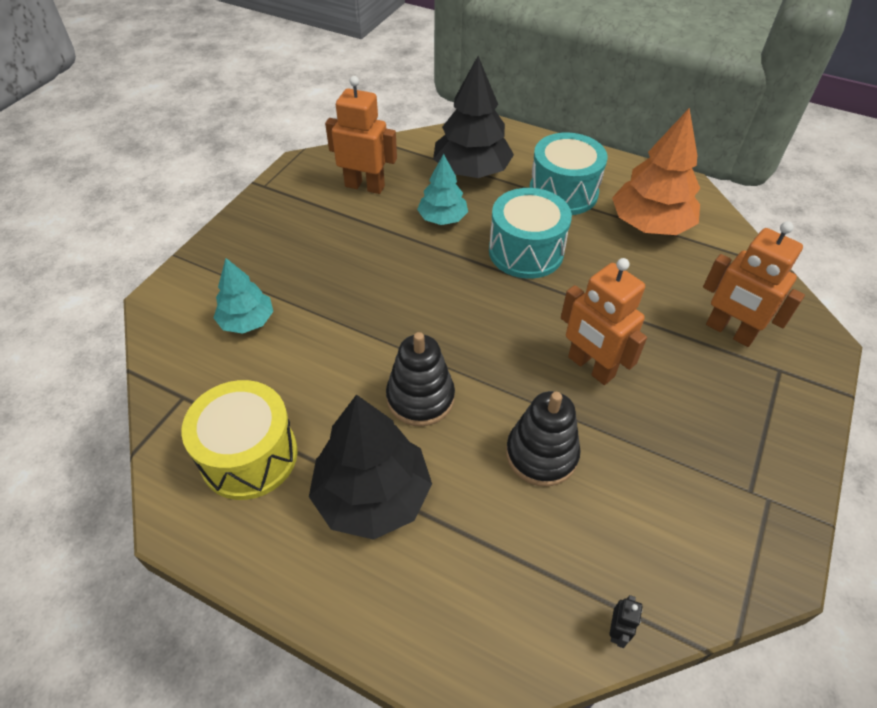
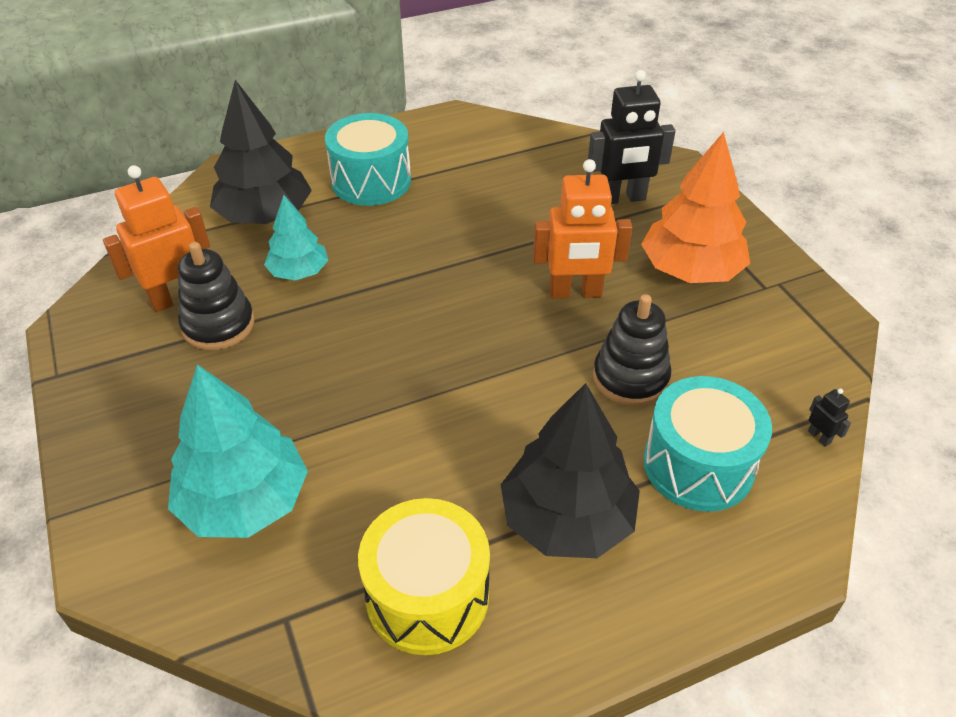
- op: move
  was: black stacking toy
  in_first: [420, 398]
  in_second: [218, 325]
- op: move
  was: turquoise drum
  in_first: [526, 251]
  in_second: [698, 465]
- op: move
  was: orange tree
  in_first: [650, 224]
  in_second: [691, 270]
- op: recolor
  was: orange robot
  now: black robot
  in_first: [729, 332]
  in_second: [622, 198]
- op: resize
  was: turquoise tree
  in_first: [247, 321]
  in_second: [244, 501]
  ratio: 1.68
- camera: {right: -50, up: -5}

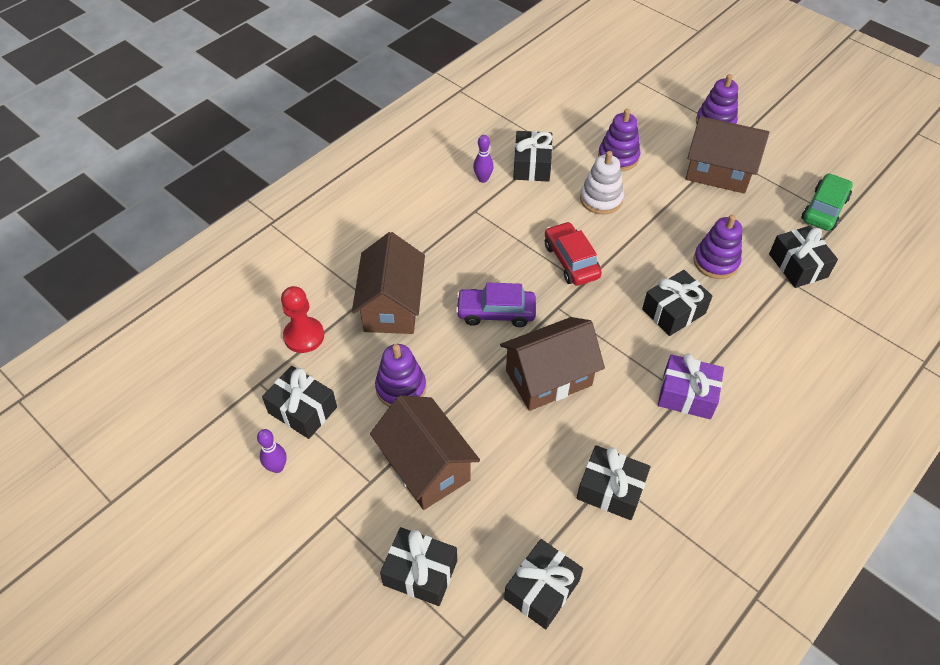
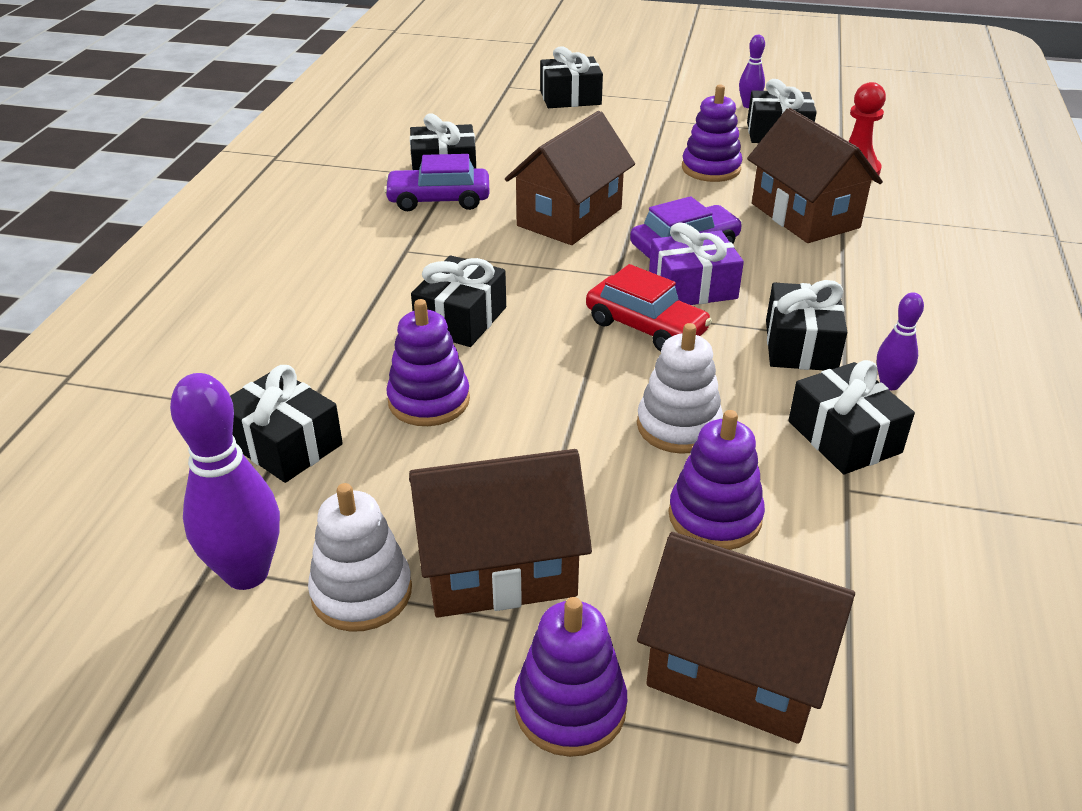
- op: insert
  now: white stacking toy
  in_second: [361, 592]
- op: insert
  now: purple car
  in_second: [439, 200]
- op: move
  was: brown house
  in_first: [426, 466]
  in_second: [737, 671]
- op: move
  was: black gift
  in_first: [542, 590]
  in_second: [800, 345]
- op: move
  was: purple gift
  in_first: [687, 395]
  in_second: [692, 287]
- op: replace
  was: green car
  now: purple bowling pin
  in_first: [824, 209]
  in_second: [247, 573]
- camera: {right: 150, up: -15}

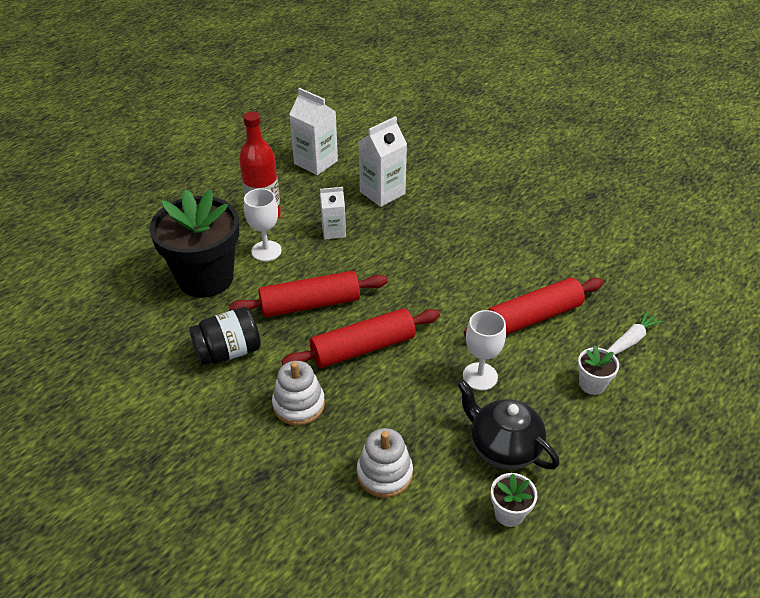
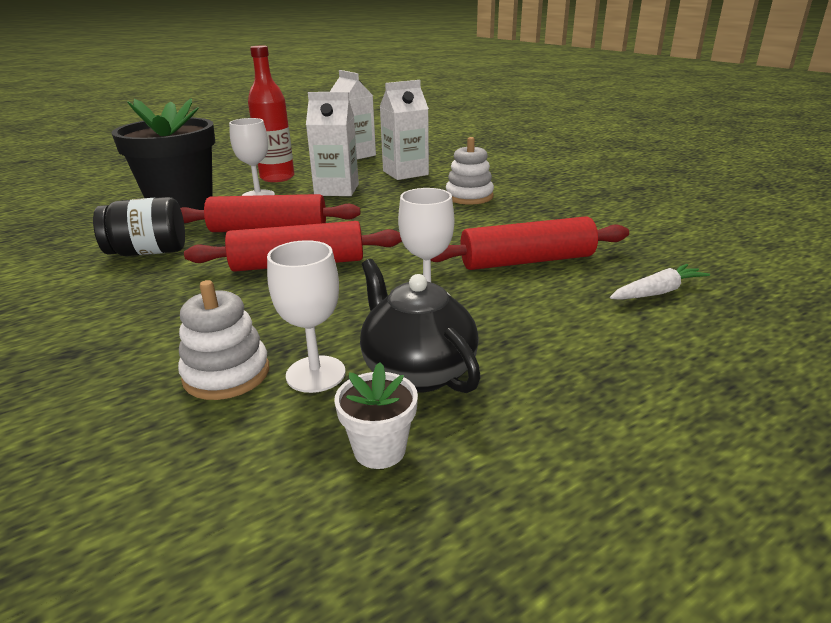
- op: delete
  was: white flower pot
  in_first: [592, 384]
- op: insert
  now: white goblet
  in_second: [315, 374]
- op: move
  was: white stacking toy
  in_first: [299, 404]
  in_second: [469, 196]
- op: resize
  was: white carton
  in_first: [333, 231]
  in_second: [336, 190]
  ratio: 1.59
- camera: {right: 15, up: -15}

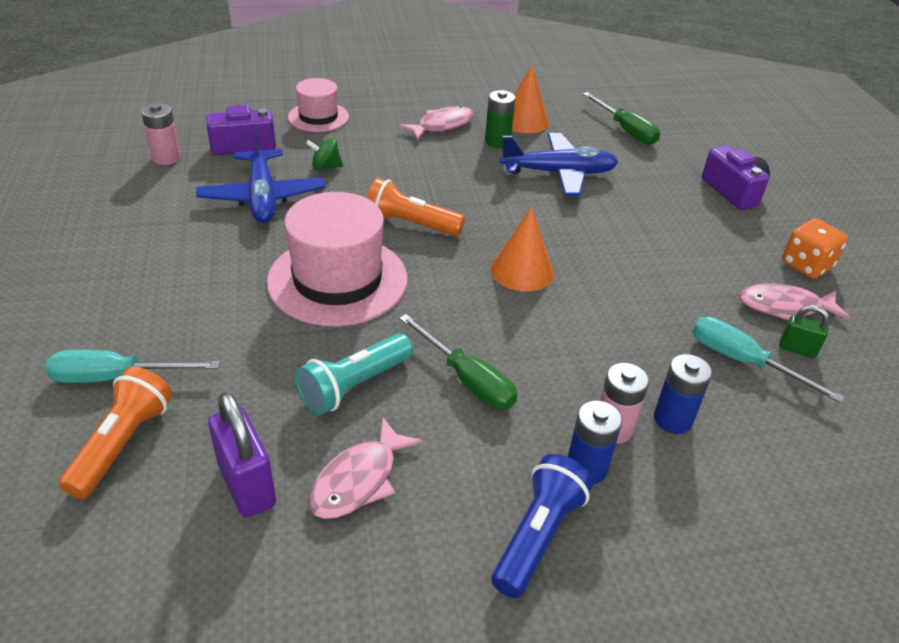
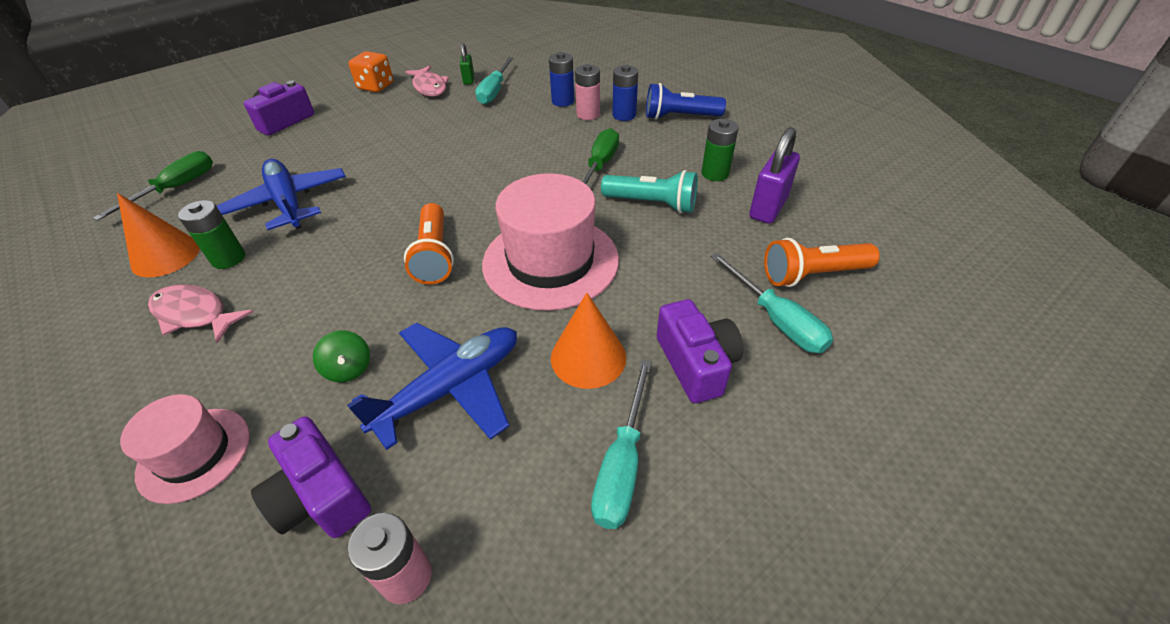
- op: insert
  now: turquoise screwdriver
  in_second: [622, 464]
- op: insert
  now: purple camera
  in_second: [696, 363]
- op: move
  was: orange cone
  in_first: [522, 271]
  in_second: [588, 357]
- op: replace
  was: pink fish
  now: green battery
  in_first: [359, 480]
  in_second: [715, 174]
- camera: {right: -115, up: 5}

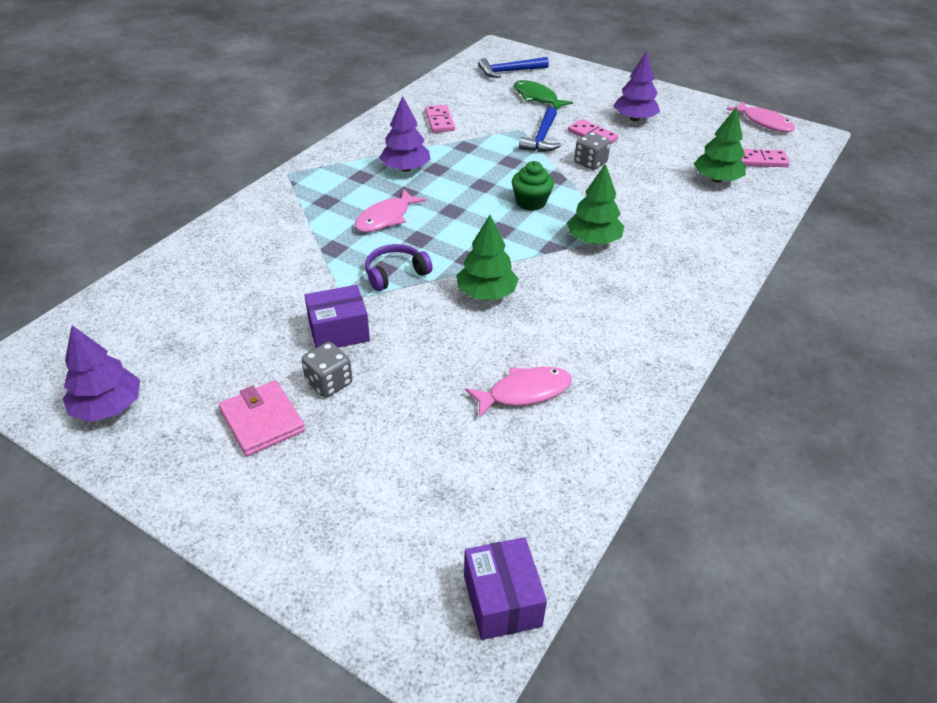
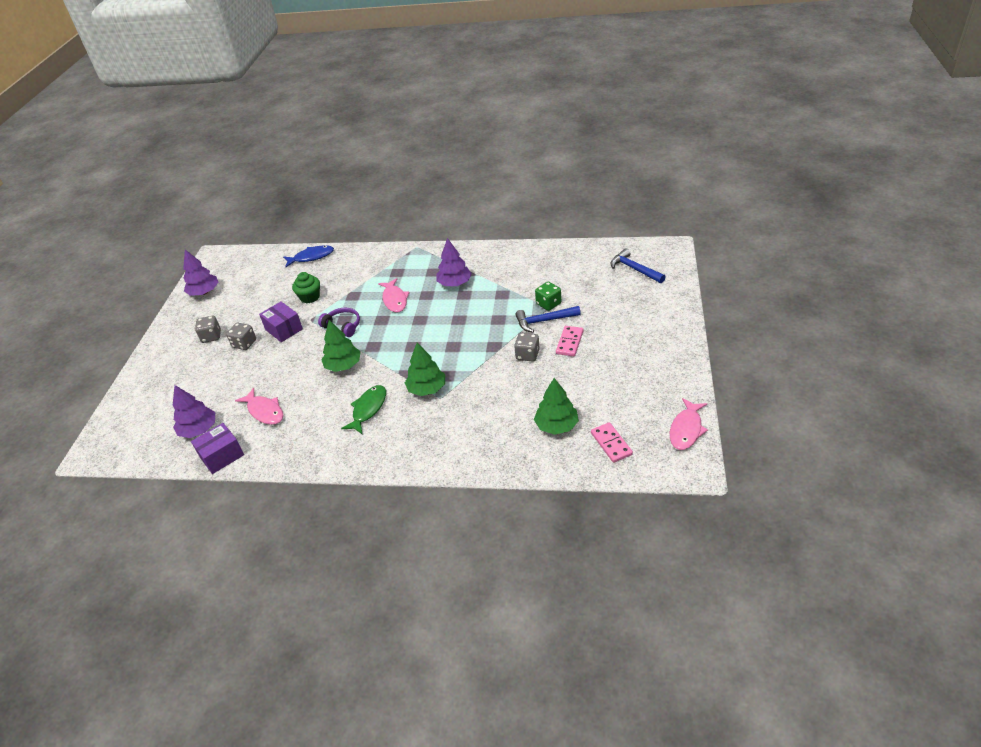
- op: delete
  was: pink domino
  in_first: [439, 121]
- op: insert
  now: blue fish
  in_second: [311, 257]
- op: insert
  now: green dice
  in_second: [548, 304]
- op: move
  was: purple box
  in_first: [502, 600]
  in_second: [222, 456]
- op: move
  was: green cupcake
  in_first: [531, 202]
  in_second: [310, 297]
- op: move
  was: green fish
  in_first: [537, 98]
  in_second: [368, 409]
- op: move
  was: purple tree
  in_first: [634, 119]
  in_second: [199, 430]
- op: replace
  was: pink wallet
  now: grey dice
  in_first: [262, 421]
  in_second: [211, 336]
- op: rotate
  was: pink fish
  in_first: [386, 218]
  in_second: [395, 300]
  clockwise: -120
- camera: {right: 70, up: 0}

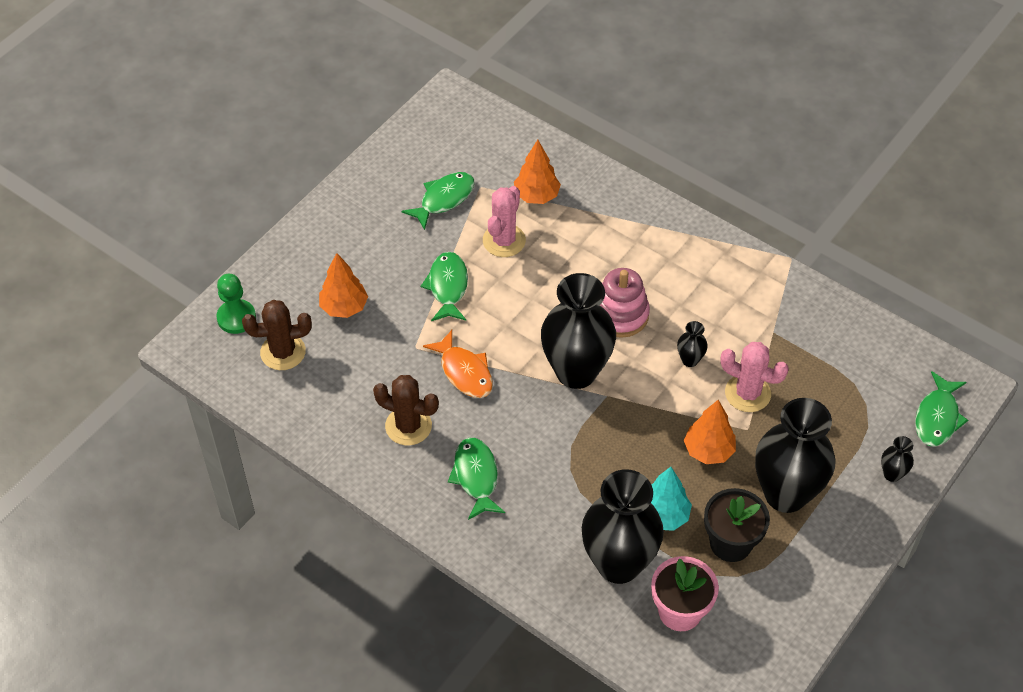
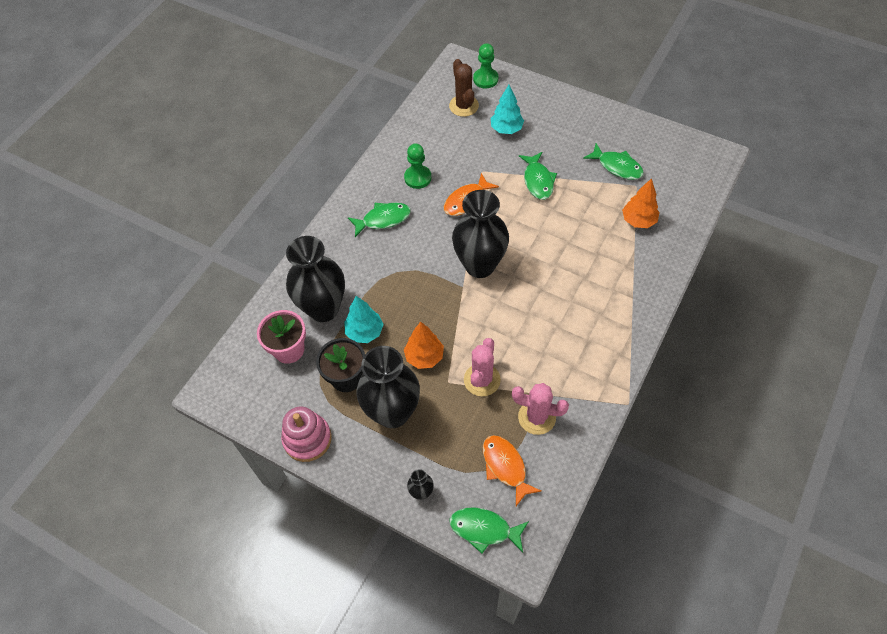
- op: delete
  was: black vase
  in_first: [690, 360]
- op: insert
  now: orange fish
  in_second: [505, 467]
- op: move
  was: pink cactus
  in_first: [504, 241]
  in_second: [537, 417]
- op: move
  was: pink stacking toy
  in_first: [620, 315]
  in_second: [307, 439]
- op: replace
  was: brown cactus
  now: green pawn
  in_first: [408, 426]
  in_second: [417, 178]
- op: recolor
  was: orange tree
  now: turquoise tree
  in_first: [344, 307]
  in_second: [506, 129]
- op: rotate
  was: green fish
  in_first: [448, 287]
  in_second: [538, 181]
  clockwise: 90
- camera: {right: 85, up: 5}

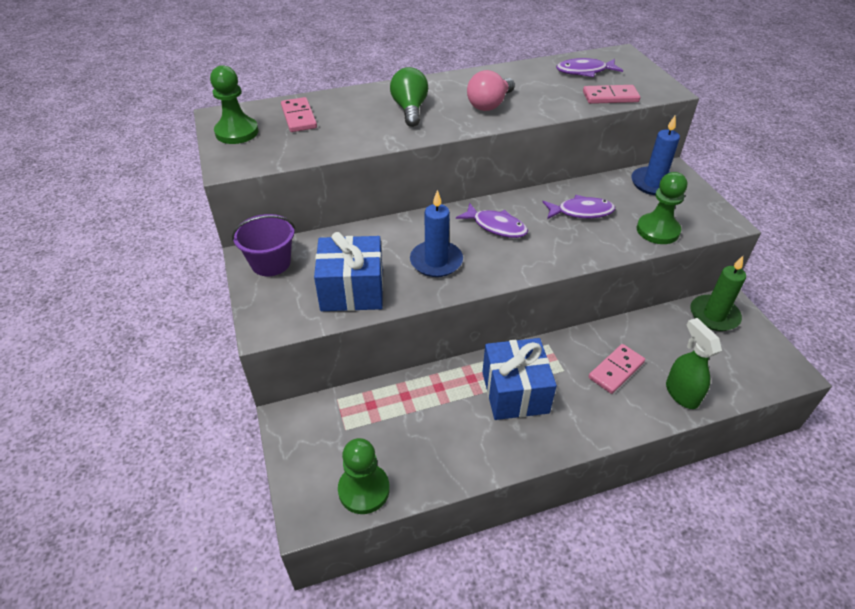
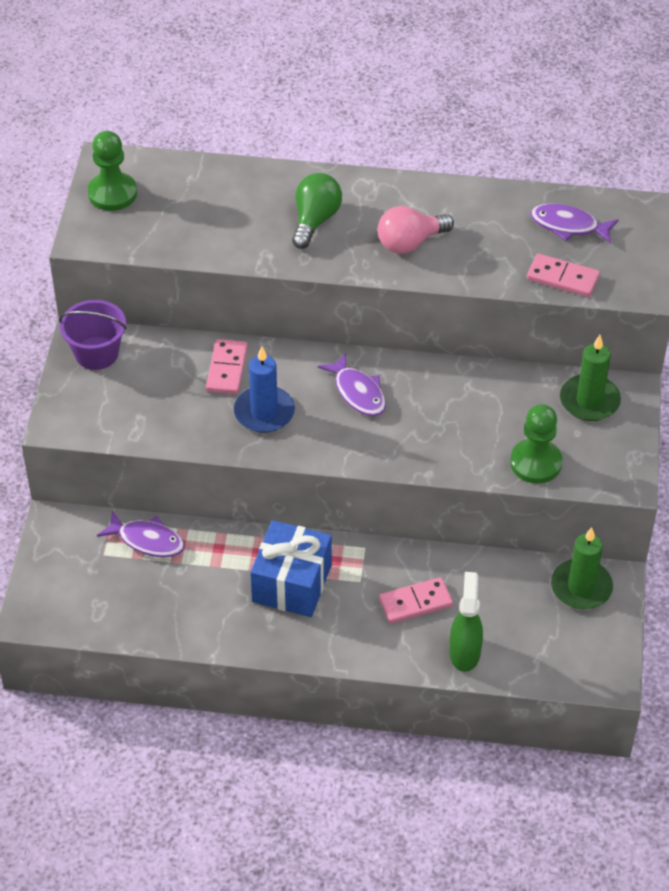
- op: delete
  was: blue gift
  in_first: [352, 290]
- op: delete
  was: green pawn
  in_first: [364, 490]
- op: move
  was: pink domino
  in_first: [299, 117]
  in_second: [227, 369]
- op: move
  was: purple fish
  in_first: [581, 212]
  in_second: [147, 540]
- op: recolor
  was: blue candle
  now: green candle
  in_first: [653, 183]
  in_second: [589, 401]
- camera: {right: 25, up: 5}

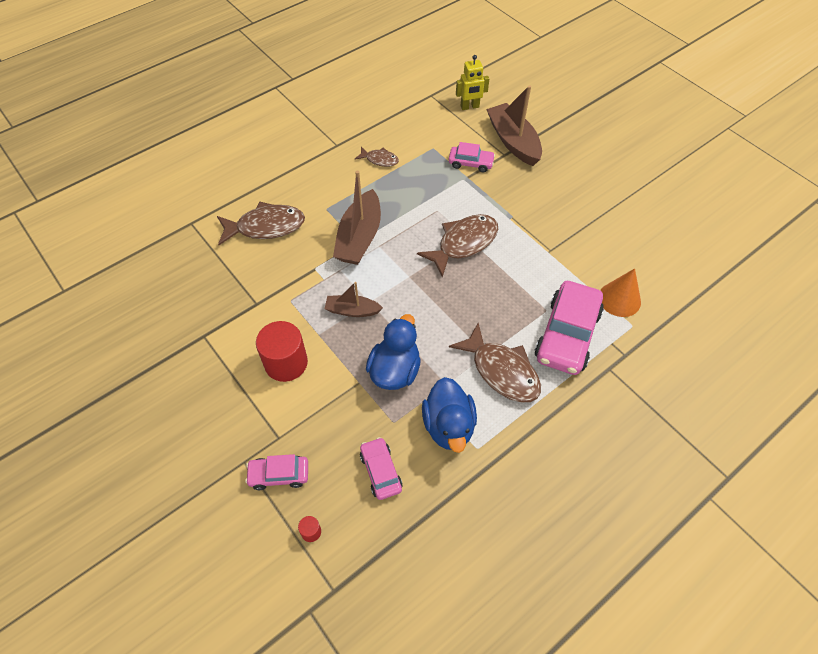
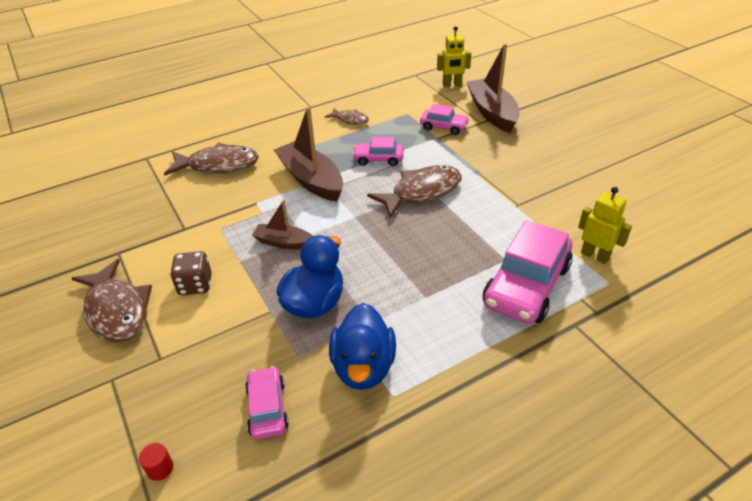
- op: move
  was: pink car
  in_first: [279, 475]
  in_second: [378, 159]
- op: move
  was: brown fish
  in_first: [501, 371]
  in_second: [117, 310]
- op: replace
  was: red cylinder
  now: brown dice
  in_first: [286, 363]
  in_second: [195, 285]
- op: replace
  was: orange cone
  now: yellow robot
  in_first: [619, 299]
  in_second: [595, 255]
- op: rotate
  was: brown boat
  in_first: [359, 237]
  in_second: [311, 180]
  clockwise: 120
- camera: {right: 10, up: -15}

